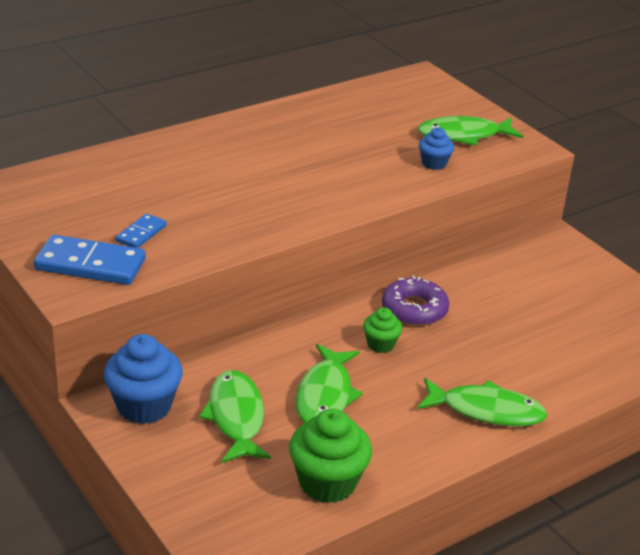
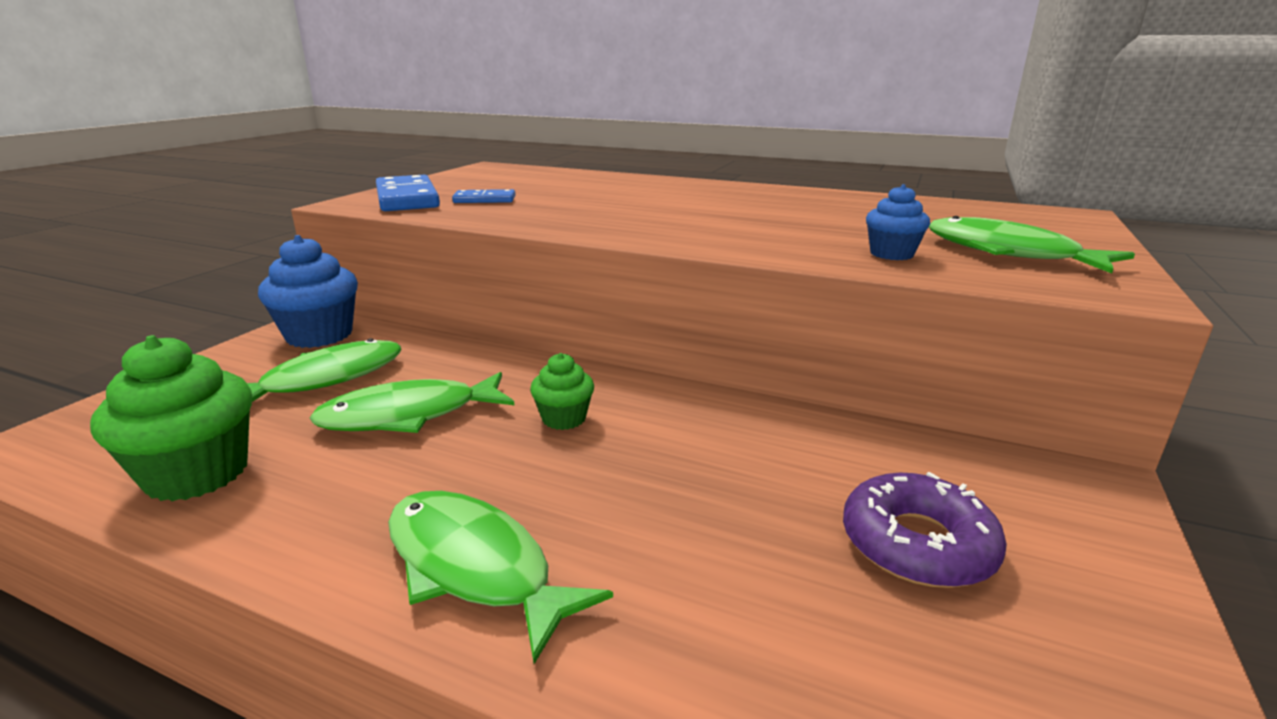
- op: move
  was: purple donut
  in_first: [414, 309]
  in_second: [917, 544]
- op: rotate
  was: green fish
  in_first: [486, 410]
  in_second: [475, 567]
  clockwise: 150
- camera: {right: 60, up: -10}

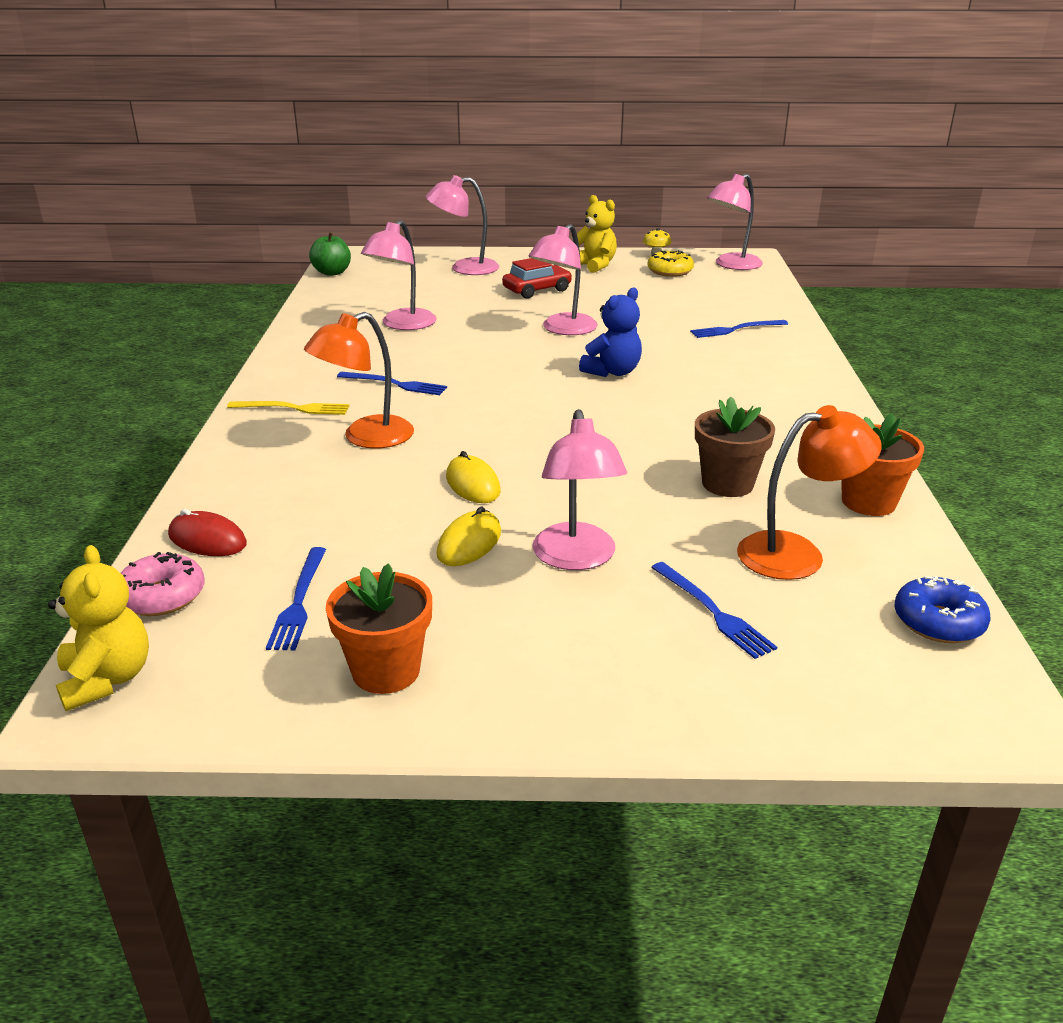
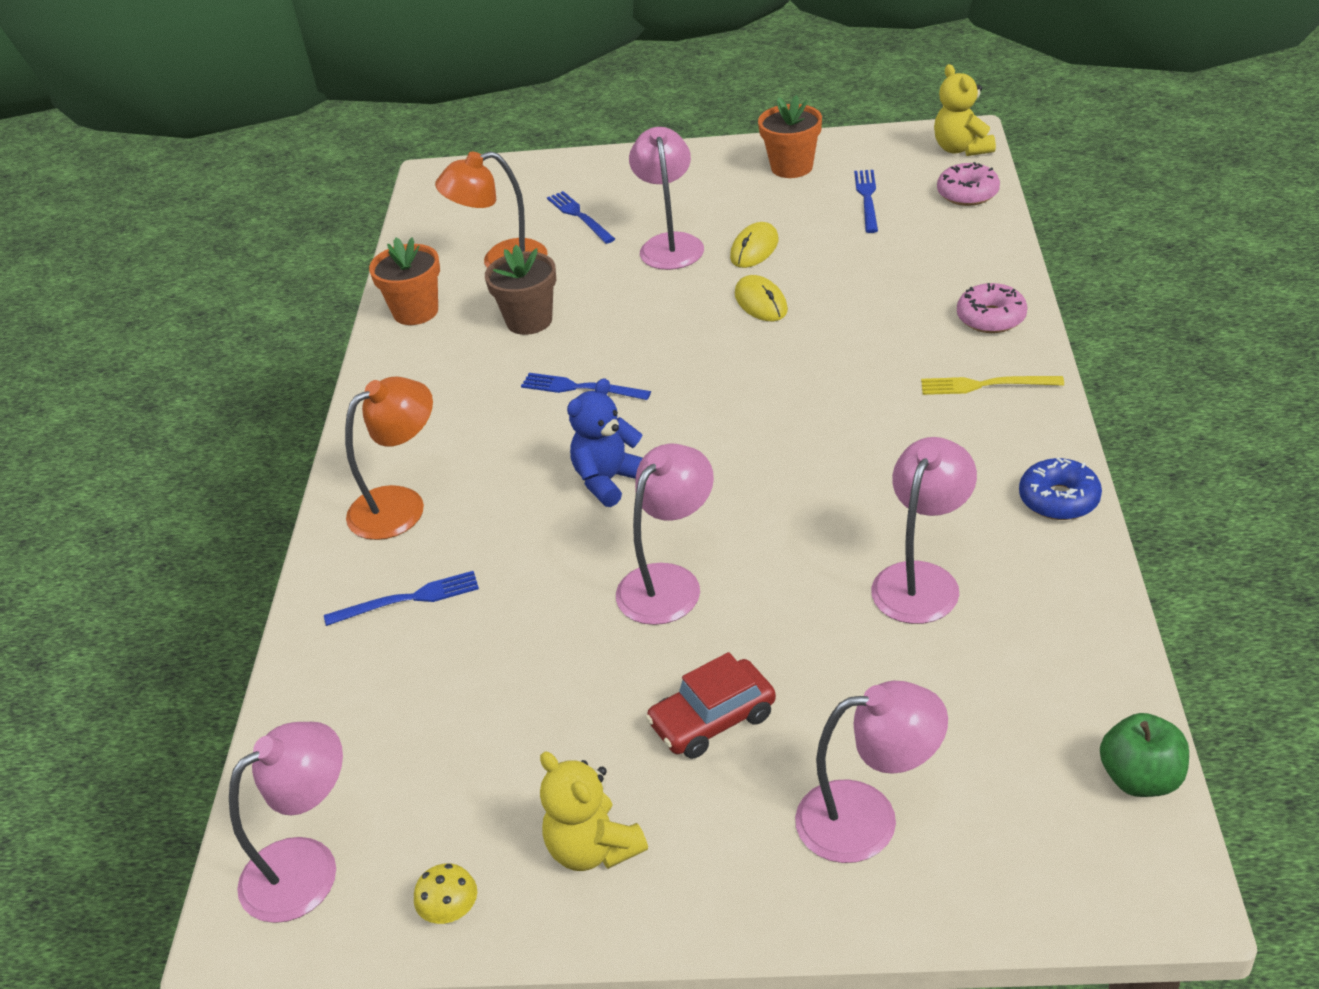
- op: delete
  was: red mouse
  in_first: [207, 539]
- op: delete
  was: yellow donut
  in_first: [670, 271]
- op: insert
  now: pink donut
  in_second: [991, 318]
- op: move
  was: orange lamp
  in_first: [366, 438]
  in_second: [400, 505]
- op: move
  was: blue fork
  in_first: [394, 384]
  in_second: [581, 388]
- op: move
  was: blue donut
  in_first: [938, 622]
  in_second: [1059, 499]
- camera: {right: -175, up: 10}

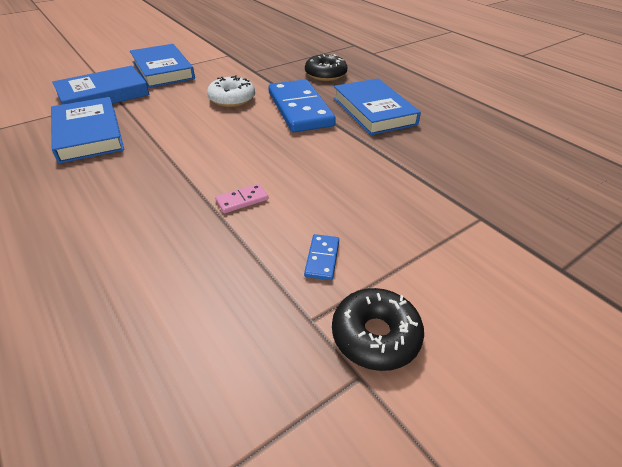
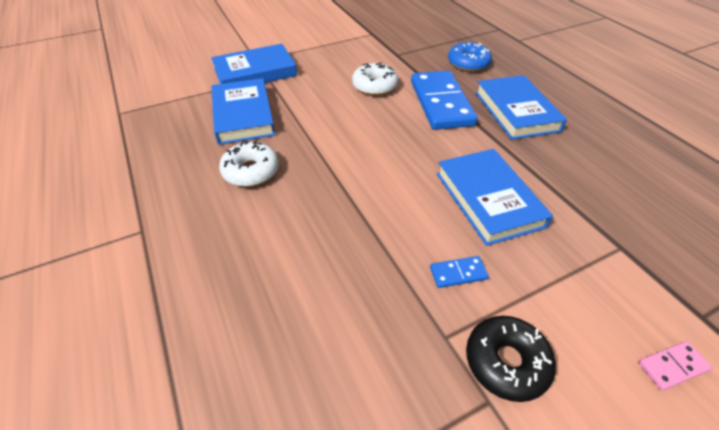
- op: insert
  now: white donut
  in_second: [251, 171]
- op: move
  was: blue book
  in_first: [163, 70]
  in_second: [488, 199]
- op: move
  was: pink domino
  in_first: [242, 200]
  in_second: [672, 366]
- op: recolor
  was: black donut
  now: blue donut
  in_first: [325, 74]
  in_second: [468, 63]
- op: rotate
  was: blue domino
  in_first: [322, 258]
  in_second: [458, 273]
  clockwise: 60
- camera: {right: 10, up: 5}

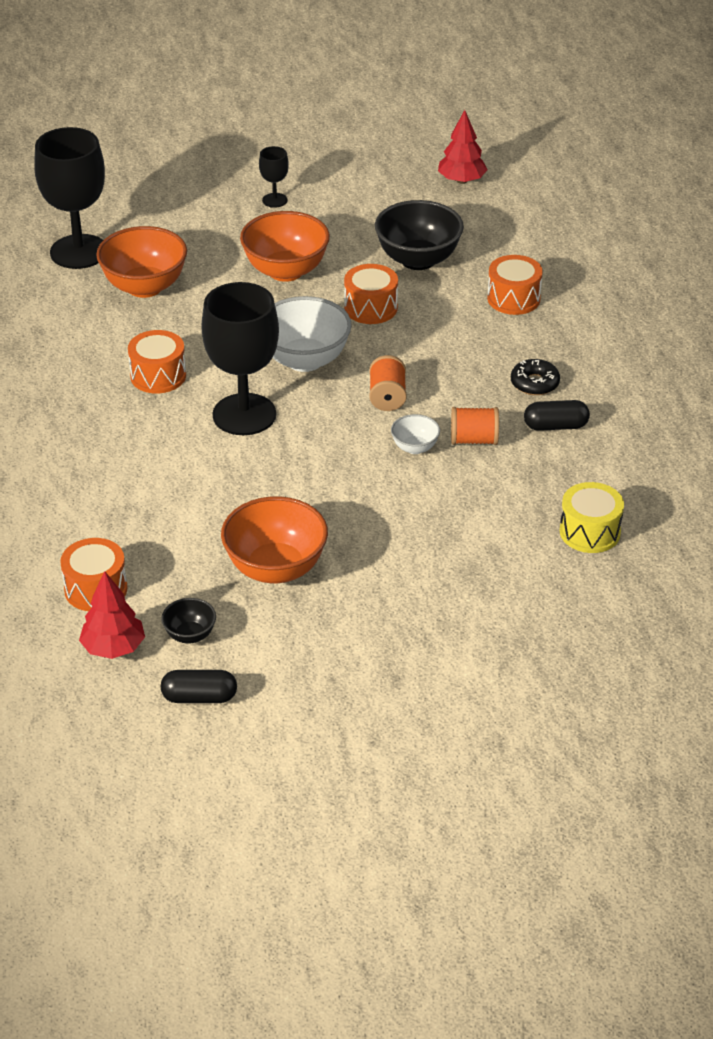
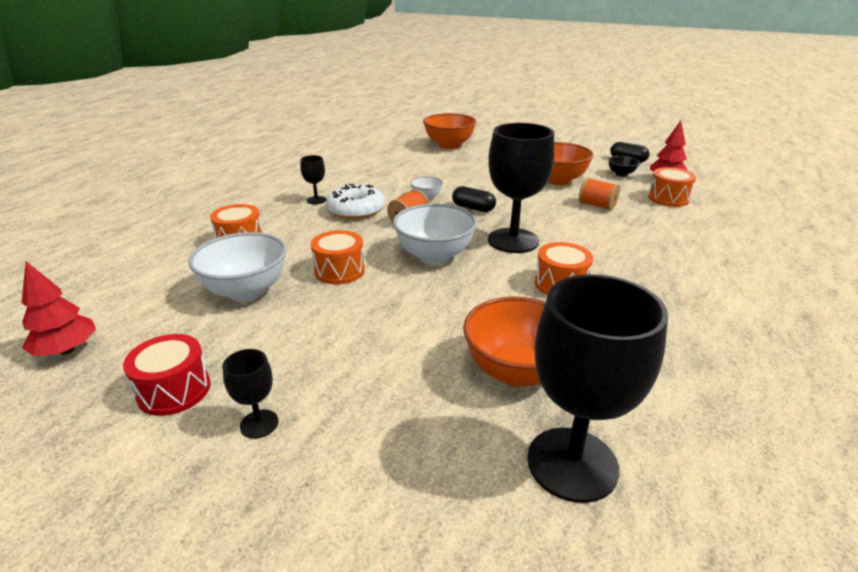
- op: delete
  was: yellow drum
  in_first: [590, 532]
- op: insert
  now: red drum
  in_second: [174, 390]
- op: insert
  now: white donut
  in_second: [356, 210]
- op: move
  was: orange bowl
  in_first: [286, 271]
  in_second: [449, 145]
- op: move
  was: orange spool
  in_first: [474, 440]
  in_second: [597, 205]
- op: move
  was: black capsule
  in_first: [555, 426]
  in_second: [473, 208]
- op: replace
  was: black donut
  now: black goblet
  in_first: [534, 383]
  in_second: [316, 200]
- op: recolor
  was: black bowl
  now: white bowl
  in_first: [418, 260]
  in_second: [246, 291]
- camera: {right: -145, up: -10}

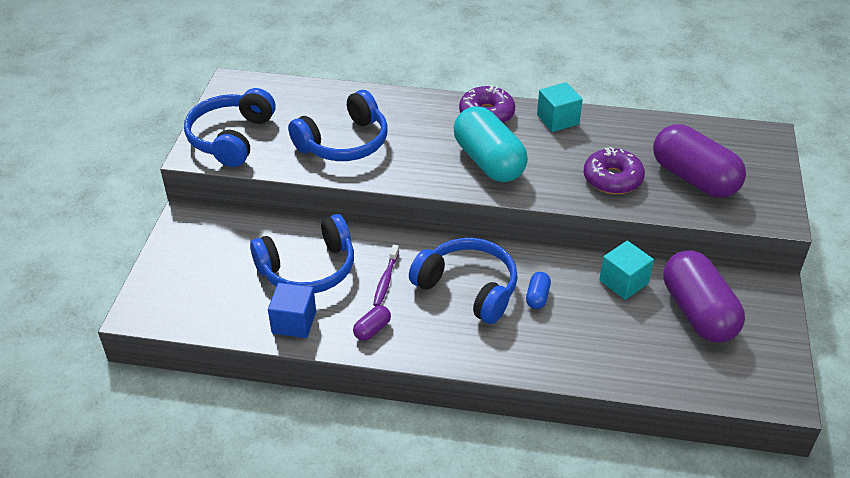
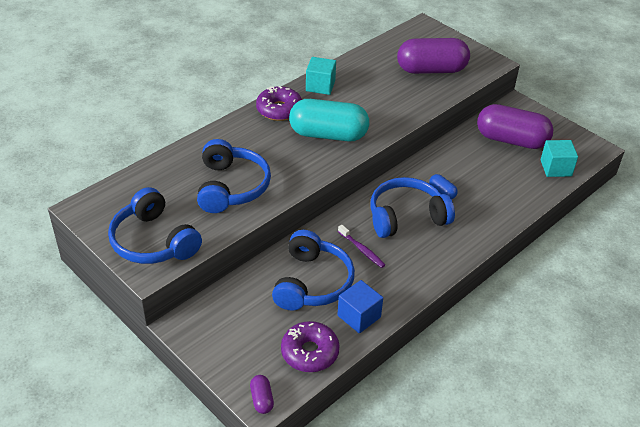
- op: move
  was: purple capsule
  in_first: [372, 330]
  in_second: [262, 399]
- op: move
  was: purple donut
  in_first: [612, 179]
  in_second: [310, 352]
- op: move
  was: turquoise cube
  in_first: [623, 282]
  in_second: [556, 168]
- camera: {right: -55, up: 0}

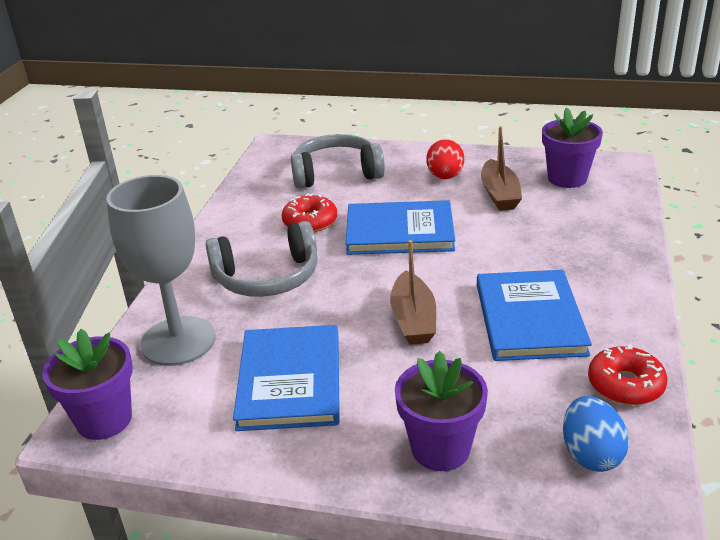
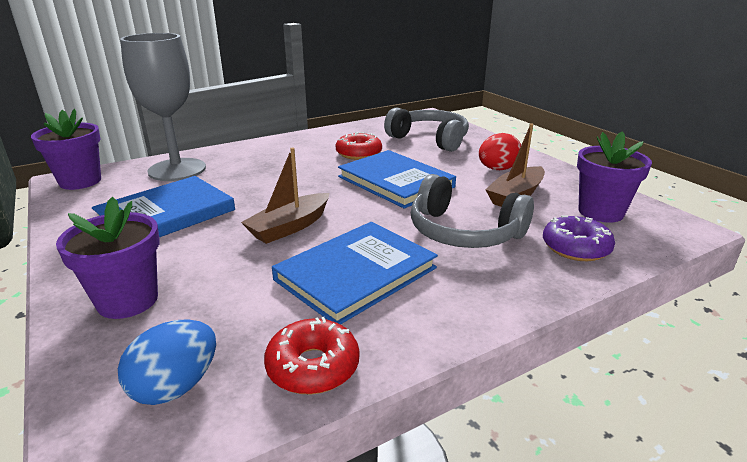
- op: insert
  now: purple donut
  in_second: [575, 248]
- op: move
  was: grey headphones
  in_first: [267, 277]
  in_second: [464, 232]
- camera: {right: 45, up: -5}

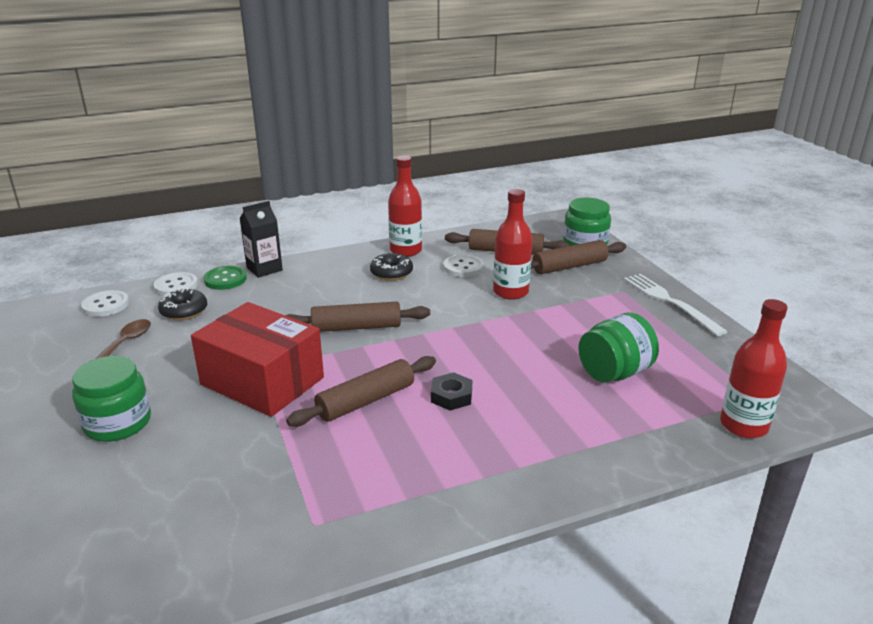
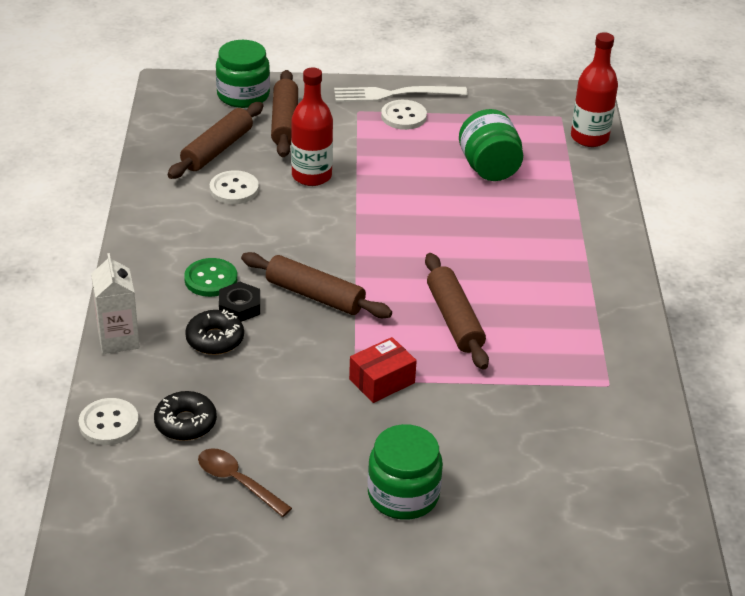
- op: delete
  was: red bottle
  in_first: [405, 251]
- op: move
  was: white button
  in_first: [105, 305]
  in_second: [403, 116]
- op: move
  was: green button
  in_first: [225, 279]
  in_second: [211, 279]
- op: move
  was: black donut
  in_first: [391, 273]
  in_second: [215, 339]
- op: move
  was: black nut
  in_first: [451, 396]
  in_second: [239, 307]
- op: recolor
  was: black carton
  now: white carton
  in_first: [264, 269]
  in_second: [118, 339]
- op: rotate
  was: brown rolling pin
  in_first: [356, 327]
  in_second: [315, 295]
  clockwise: -75
- op: resize
  was: red box
  in_first: [262, 381]
  in_second: [382, 381]
  ratio: 0.49
- camera: {right: -70, up: 10}

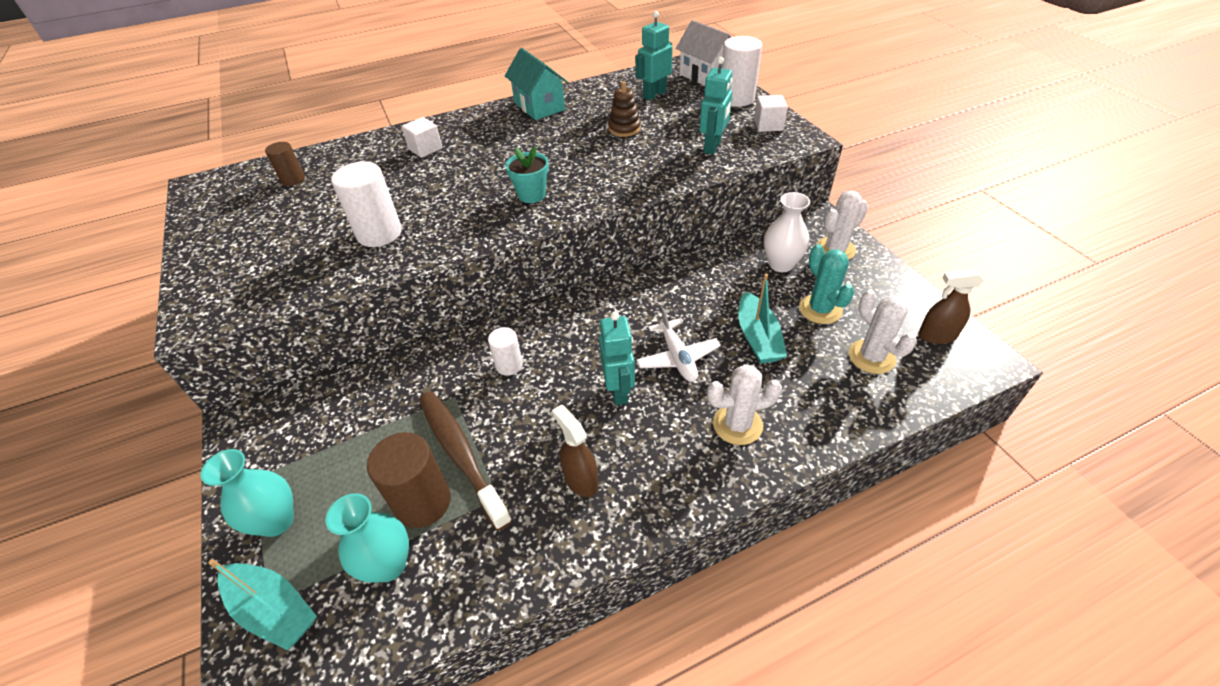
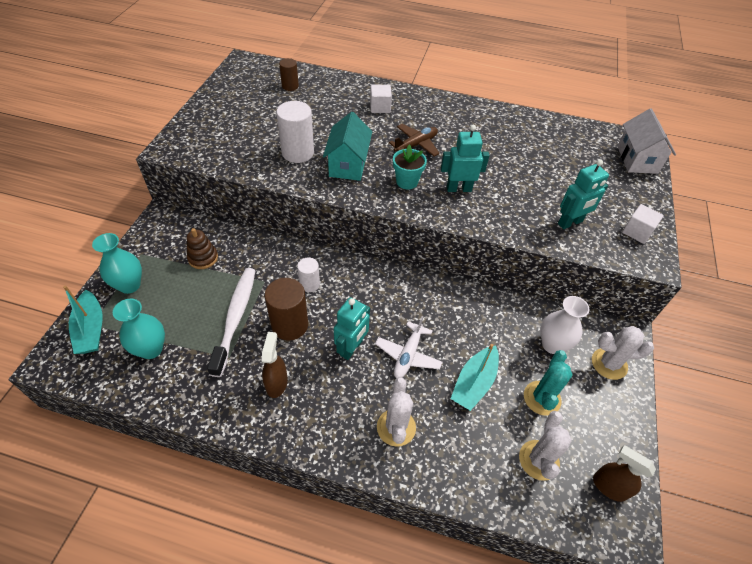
- op: delete
  was: white cylinder
  in_first: [736, 98]
- op: insert
  now: brown plane
  in_second: [416, 145]
- op: move
  was: brown cylinder
  in_first: [423, 502]
  in_second: [290, 325]
- op: move
  was: turquoise house
  in_first: [539, 106]
  in_second: [348, 165]
- op: move
  was: brown stacking toy
  in_first: [624, 128]
  in_second: [203, 258]
- op: move
  was: turquoise robot
  in_first: [654, 95]
  in_second: [459, 188]
- op: recolor
  was: brown toothbrush
  now: white toothbrush
  in_first: [461, 454]
  in_second: [235, 318]
- op: rotate
  was: white cactus
  in_first: [737, 424]
  in_second: [396, 427]
  clockwise: 60
- camera: {right: 35, up: 5}

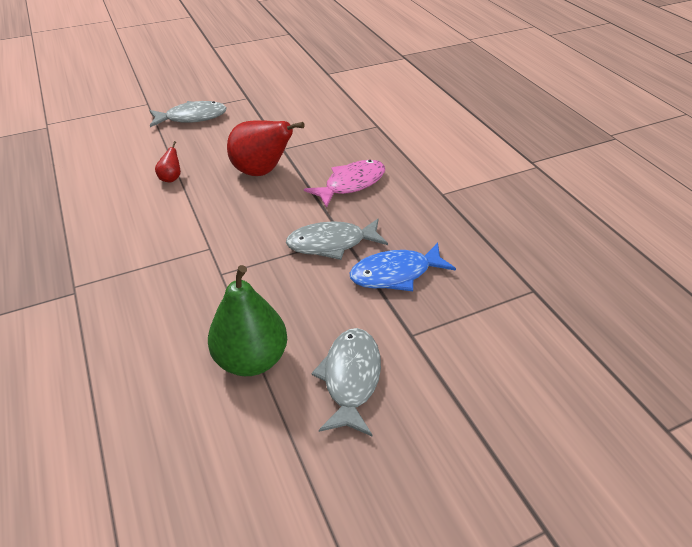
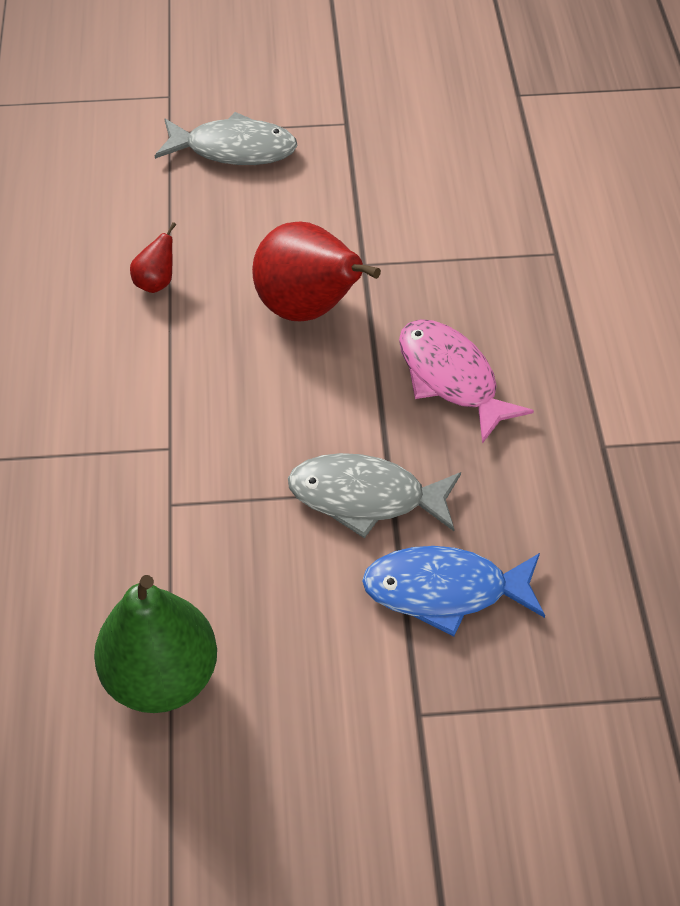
- op: delete
  was: grey fish
  in_first: [350, 378]
- op: rotate
  was: pink fish
  in_first: [351, 184]
  in_second: [451, 378]
  clockwise: -105
- camera: {right: 20, up: 10}

